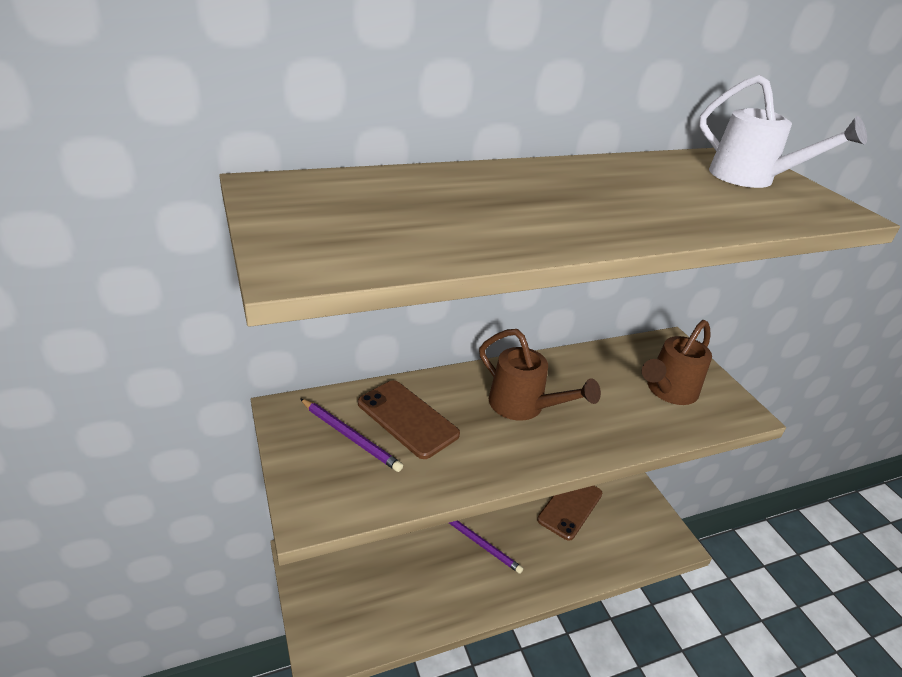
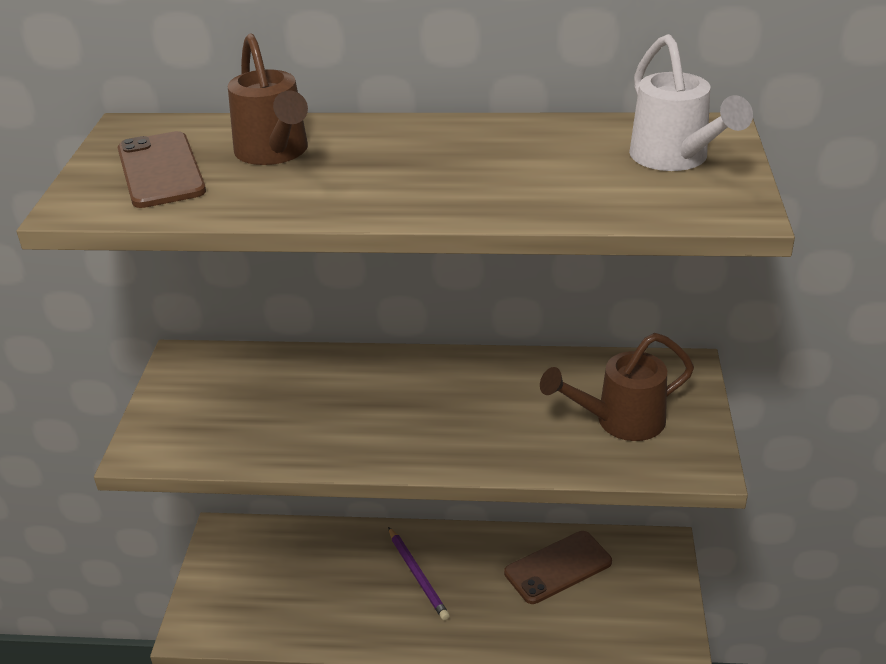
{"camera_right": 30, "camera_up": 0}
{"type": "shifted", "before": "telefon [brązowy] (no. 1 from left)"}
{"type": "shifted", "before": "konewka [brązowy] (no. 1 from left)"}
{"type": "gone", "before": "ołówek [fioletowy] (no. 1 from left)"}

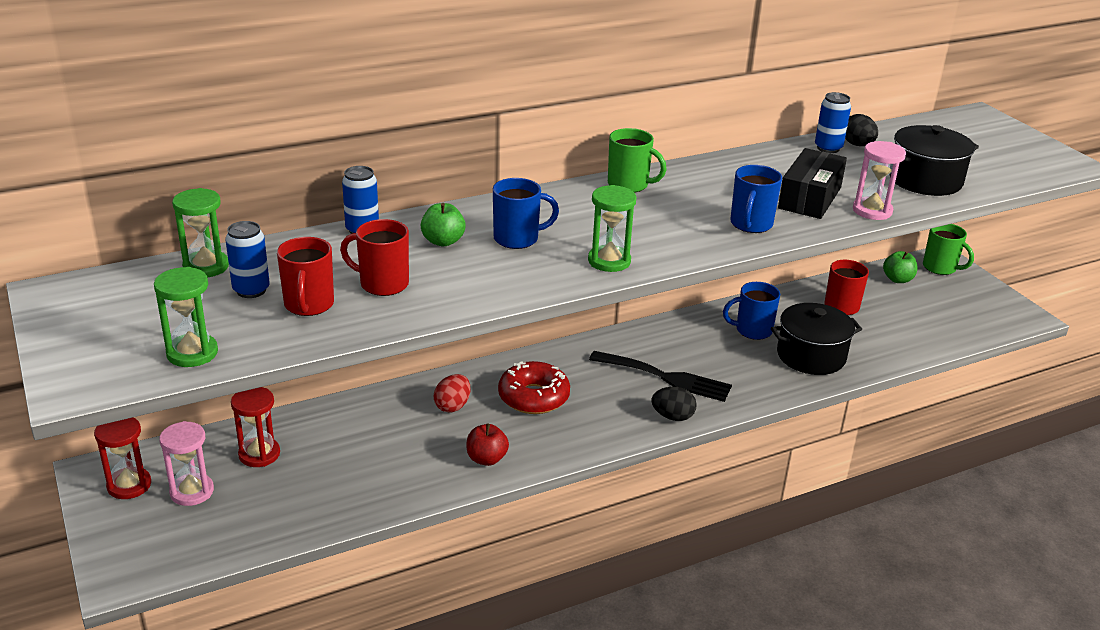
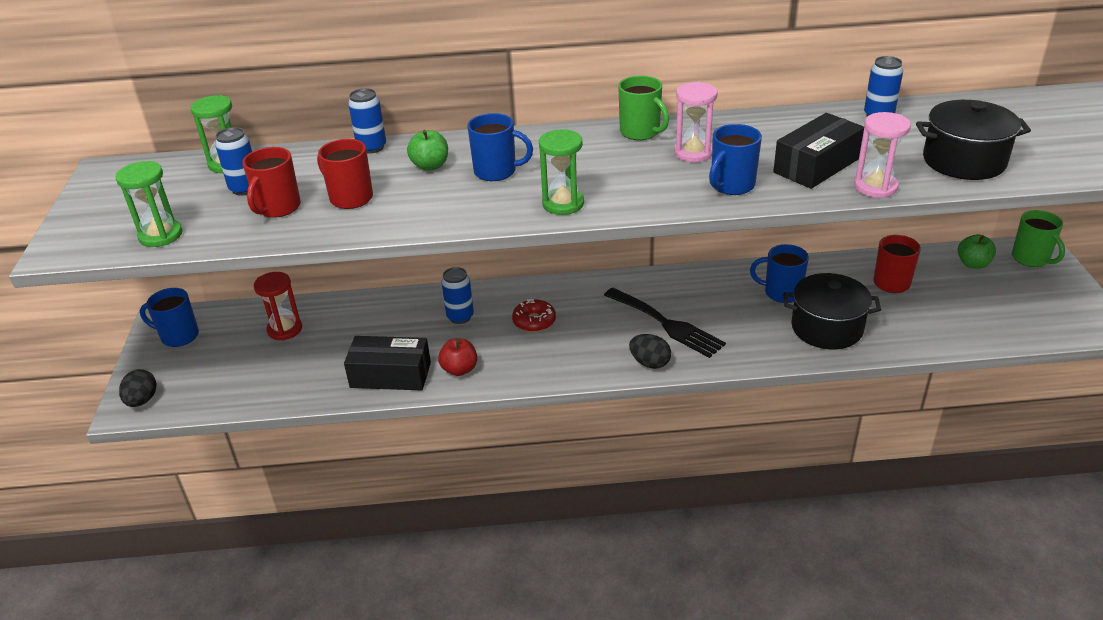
{"camera_right": 25, "camera_up": 5}
{"type": "shifted", "before": "jajko [czarny] (no. 2 from left in the first image)", "after": "jajko [czarny] (no. 1 from left)"}
{"type": "swapped", "before": "klepsydra [czerwony] (no. 1 from left)", "after": "kubek [niebieski] (no. 1 from left)"}
{"type": "new", "after": "pudełko [czarny] (no. 1 from left)"}
{"type": "swapped", "before": "jajko [czerwony]", "after": "puszka [niebieski] (no. 3 from left)"}
{"type": "scaled", "before": "donut [czerwony]", "scale": 0.66}
{"type": "shifted", "before": "klepsydra [różowy] (no. 1 from left)"}

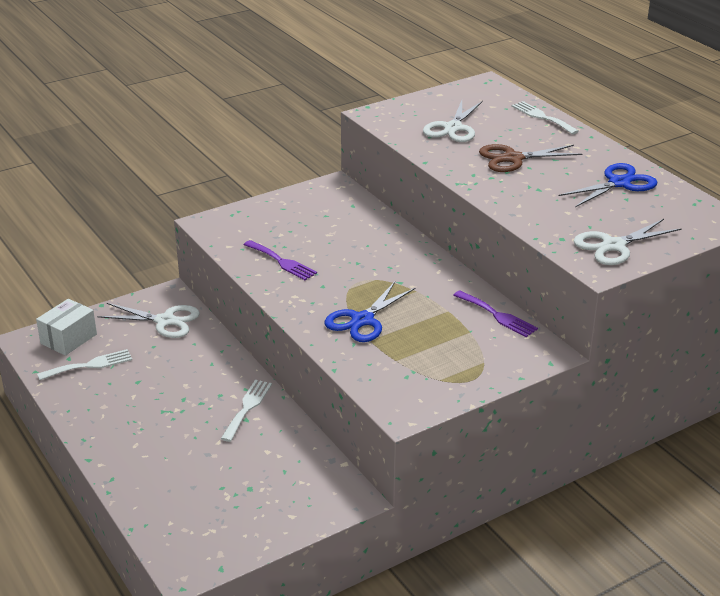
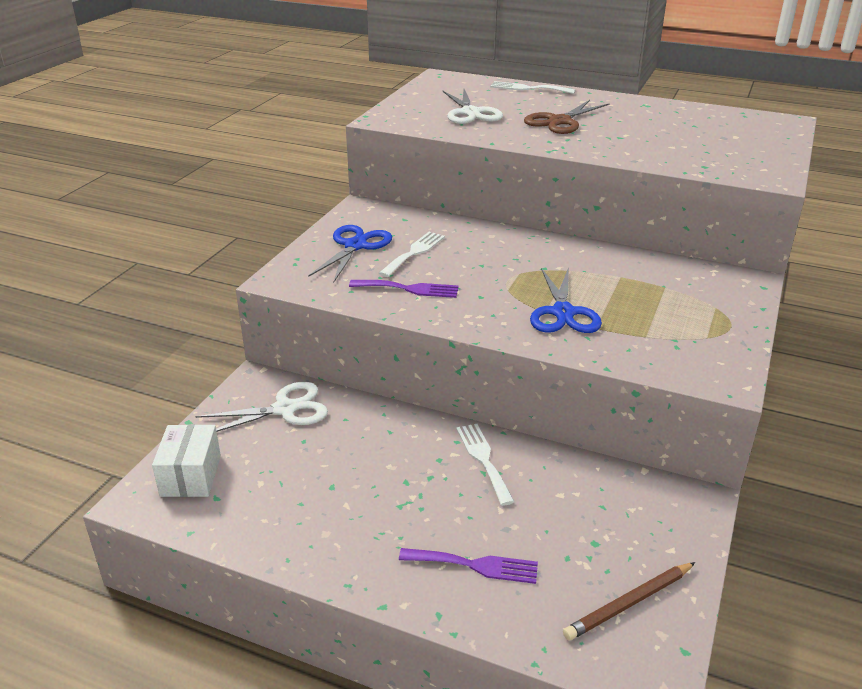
{"camera_right": -35, "camera_up": 0}
{"type": "shifted", "before": "nożyczki [niebieski] (no. 2 from left in the first image)", "after": "nożyczki [niebieski] (no. 1 from left)"}
{"type": "shifted", "before": "widelec [biały] (no. 1 from left)"}
{"type": "shifted", "before": "widelec [fioletowy] (no. 2 from left)"}
{"type": "new", "after": "ołówek [brązowy]"}
{"type": "gone", "before": "nożyczki [biały] (no. 3 from left)"}

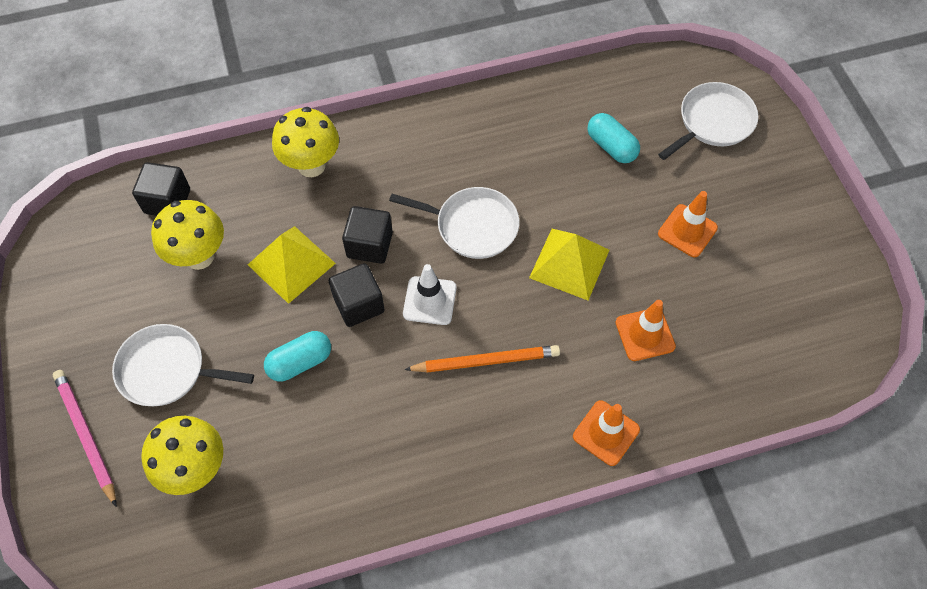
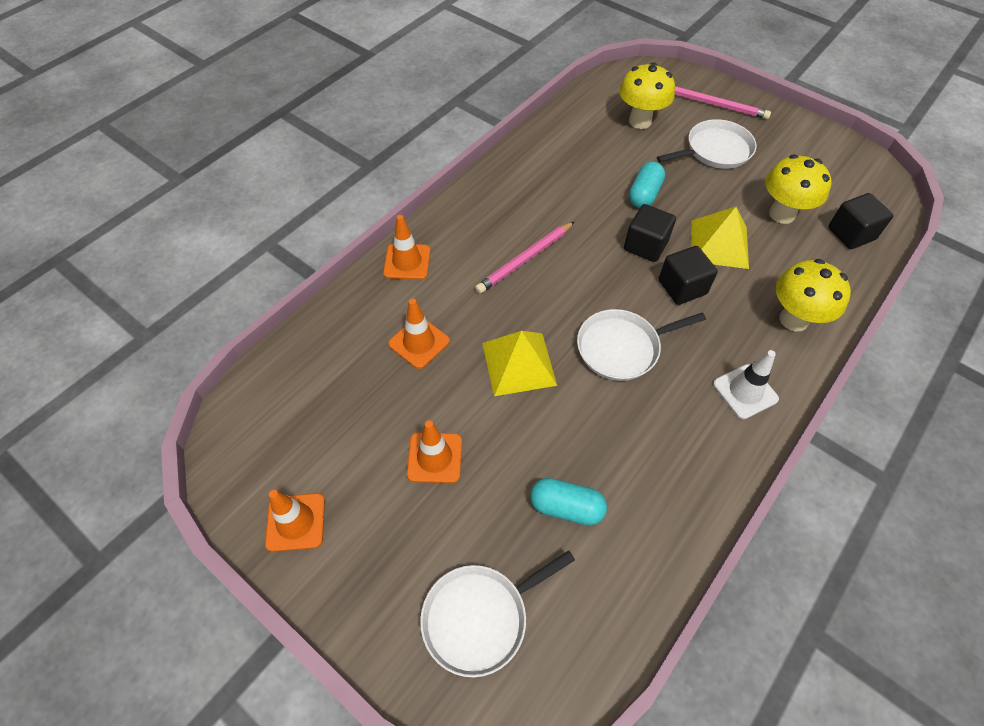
{"camera_right": 145, "camera_up": -5}
{"type": "new", "after": "pachołek [pomarańczowy] (no. 1 from left)"}
{"type": "rotated", "before": "patelnia [biały] (no. 3 from left in the first image)", "turn": 45}
{"type": "repainted", "before": "ołówek [pomarańczowy]", "after": "ołówek [różowy] (no. 1 from left)"}
{"type": "shifted", "before": "pachołek [biały]"}

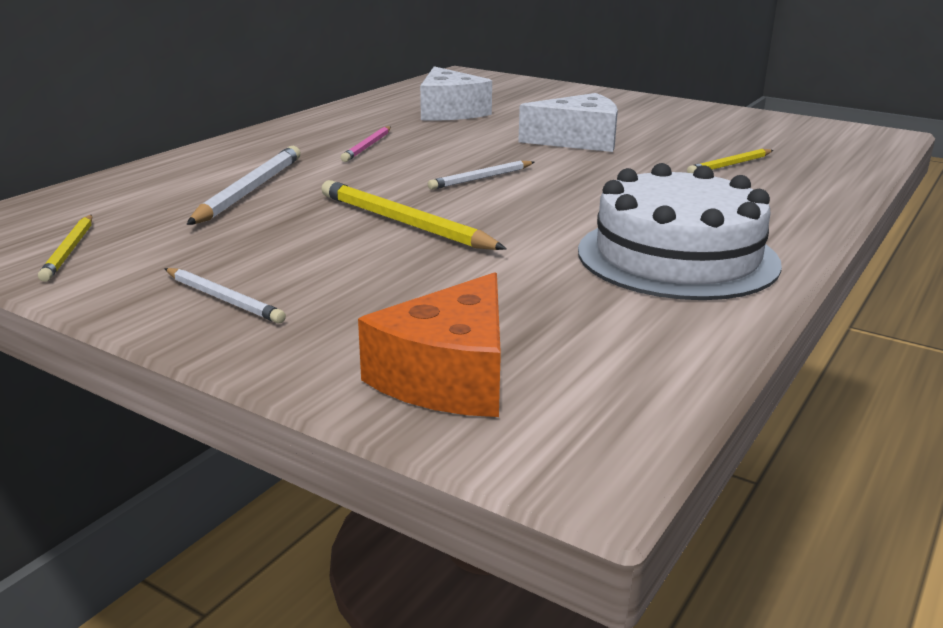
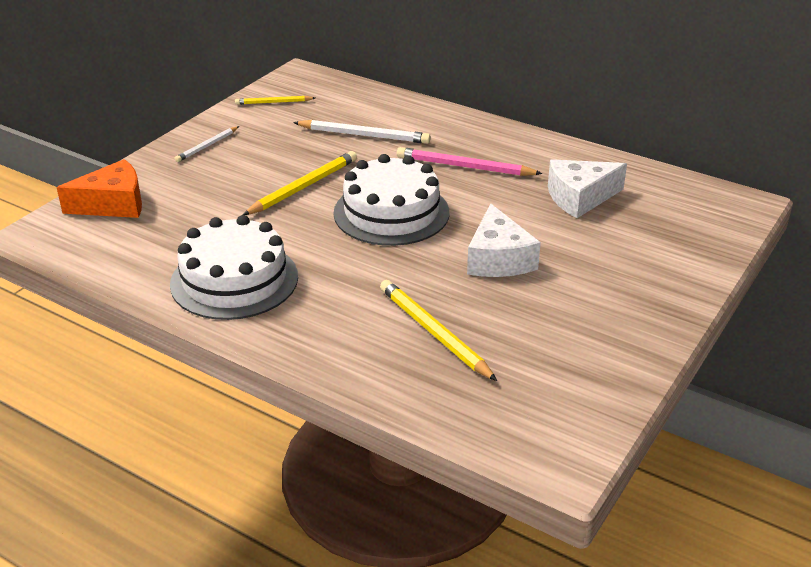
{"camera_right": 90, "camera_up": 10}
{"type": "rotated", "before": "ser [pomarańczowy]", "turn": 135}
{"type": "swapped", "before": "ołówek [biały] (no. 3 from left)", "after": "tort [biały] (no. 2 from left)"}
{"type": "scaled", "before": "ołówek [żółty] (no. 3 from left)", "scale": 1.67}
{"type": "scaled", "before": "ołówek [różowy]", "scale": 1.67}

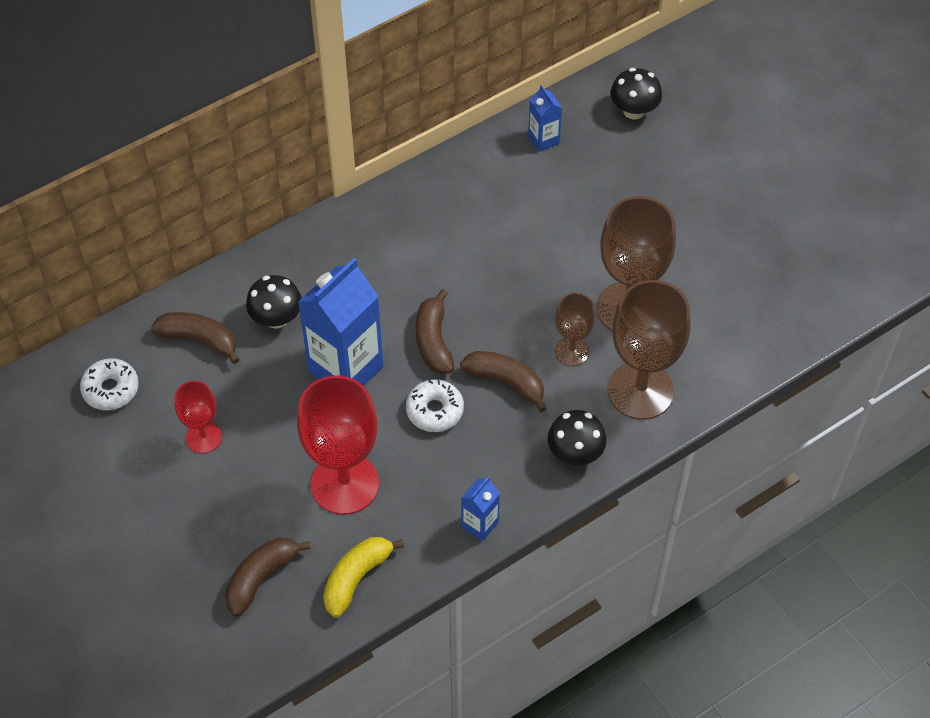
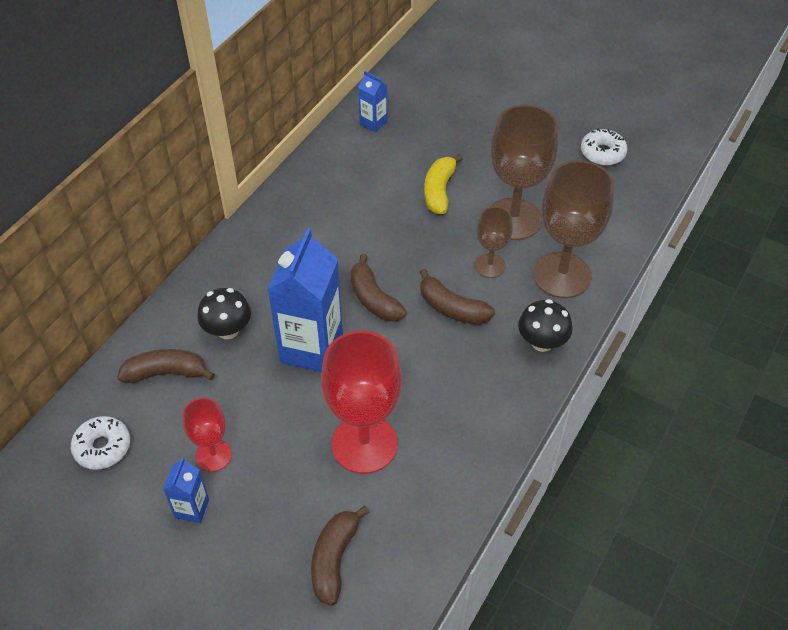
{"camera_right": -25, "camera_up": -5}
{"type": "shifted", "before": "karton mleka [niebieski] (no. 2 from left in the first image)", "after": "karton mleka [niebieski] (no. 1 from left)"}
{"type": "rotated", "before": "banan [brązowy] (no. 4 from left)", "turn": -150}
{"type": "shifted", "before": "banan [żółty]"}
{"type": "shifted", "before": "donut [biały] (no. 2 from left)"}
{"type": "gone", "before": "grzyb [czarny] (no. 3 from left)"}

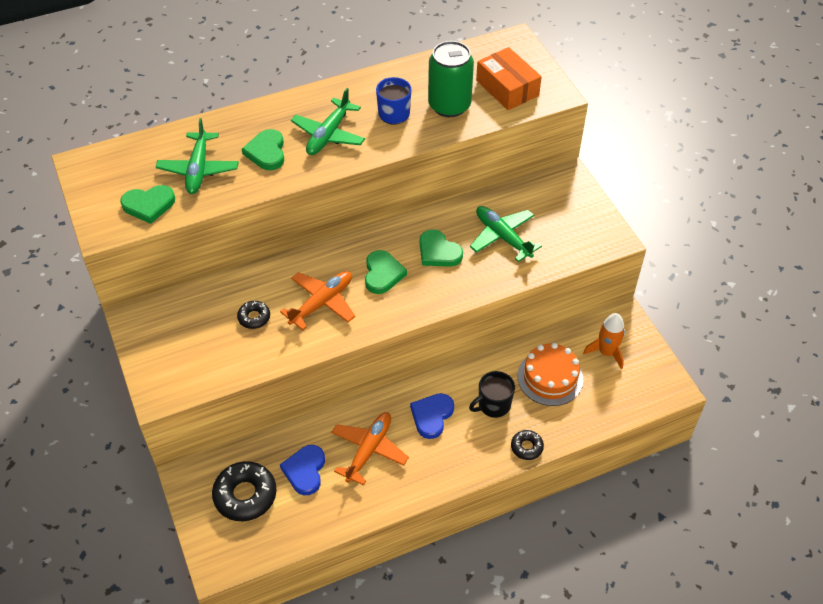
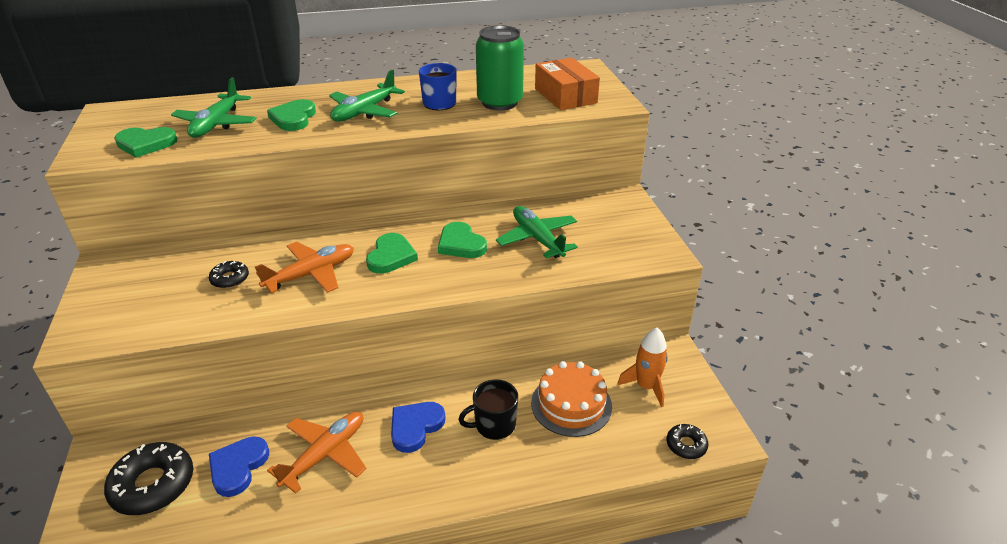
{"camera_right": 10, "camera_up": -15}
{"type": "shifted", "before": "donut [czarny] (no. 3 from left)"}

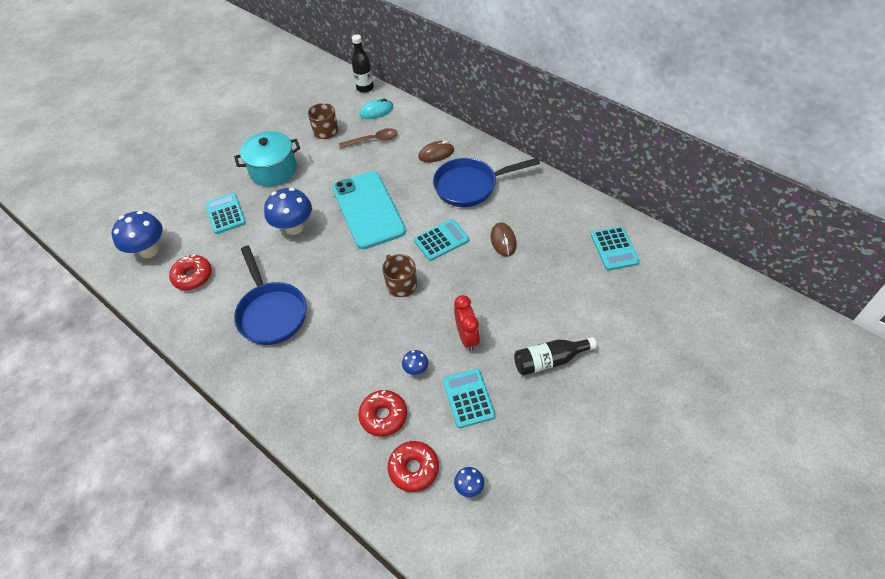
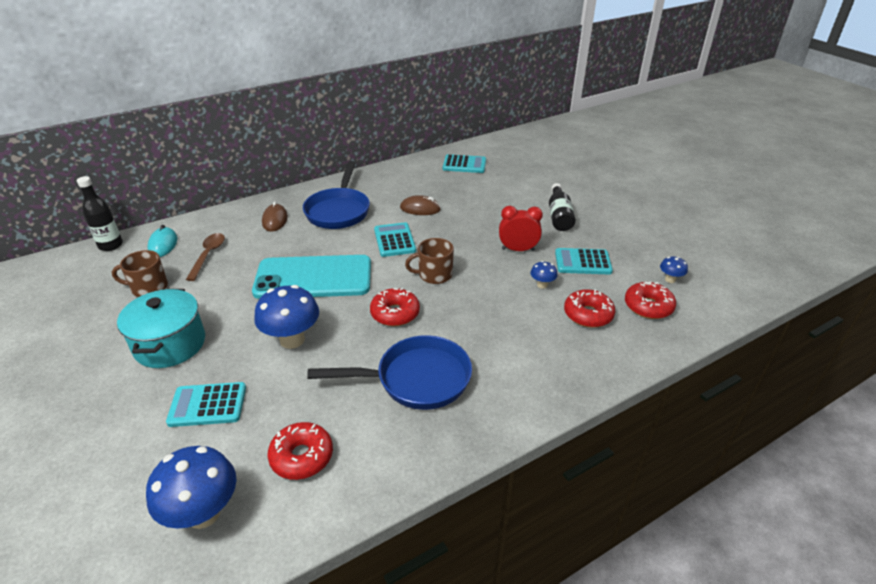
{"camera_right": -75, "camera_up": -15}
{"type": "new", "after": "donut [czerwony] (no. 2 from left)"}

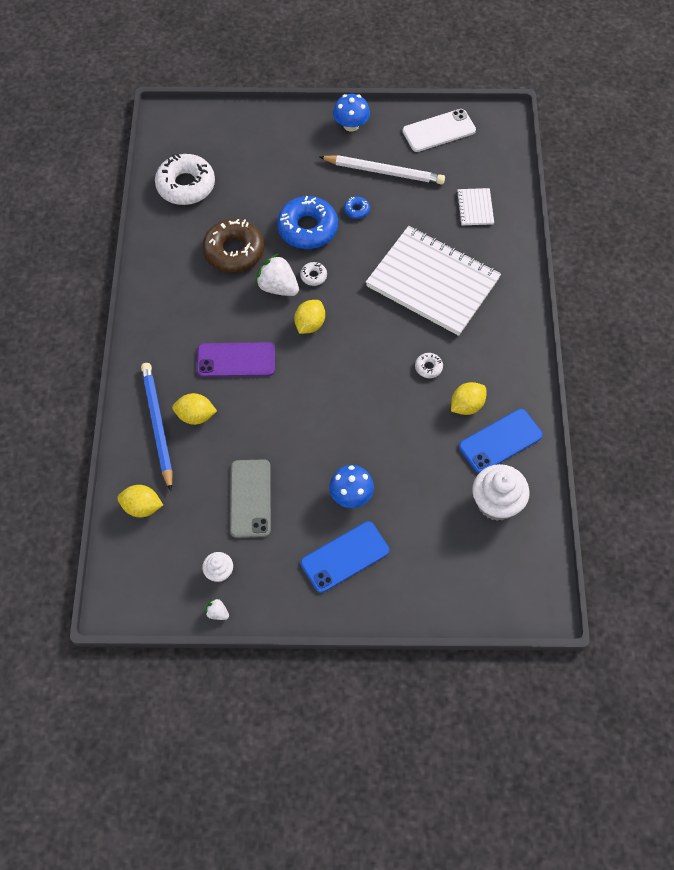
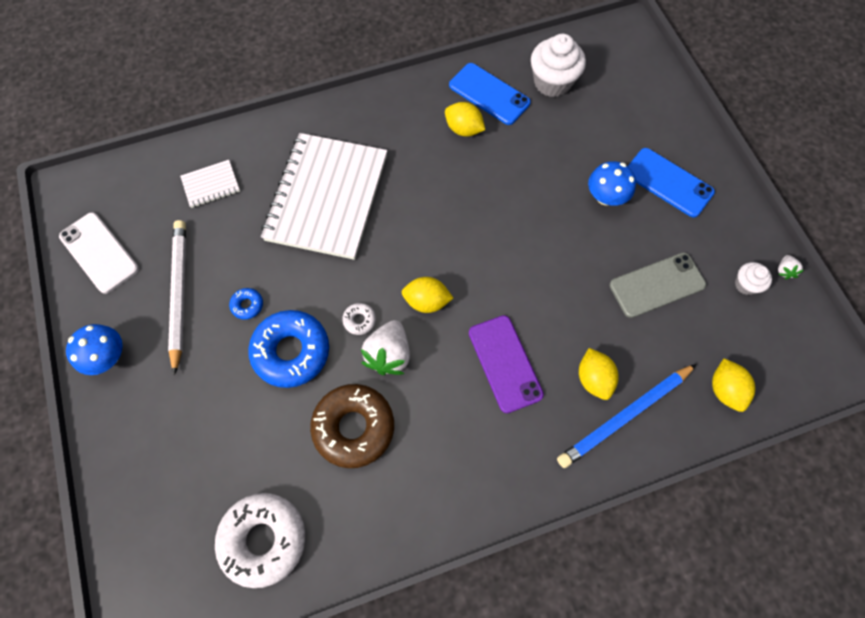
{"camera_right": -110, "camera_up": 5}
{"type": "gone", "before": "donut [biały] (no. 3 from left)"}

